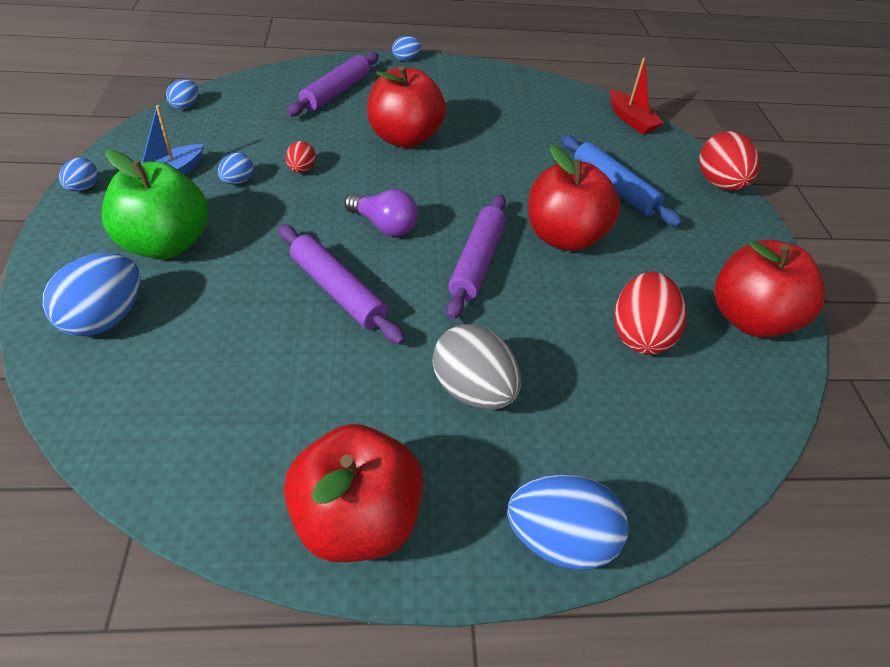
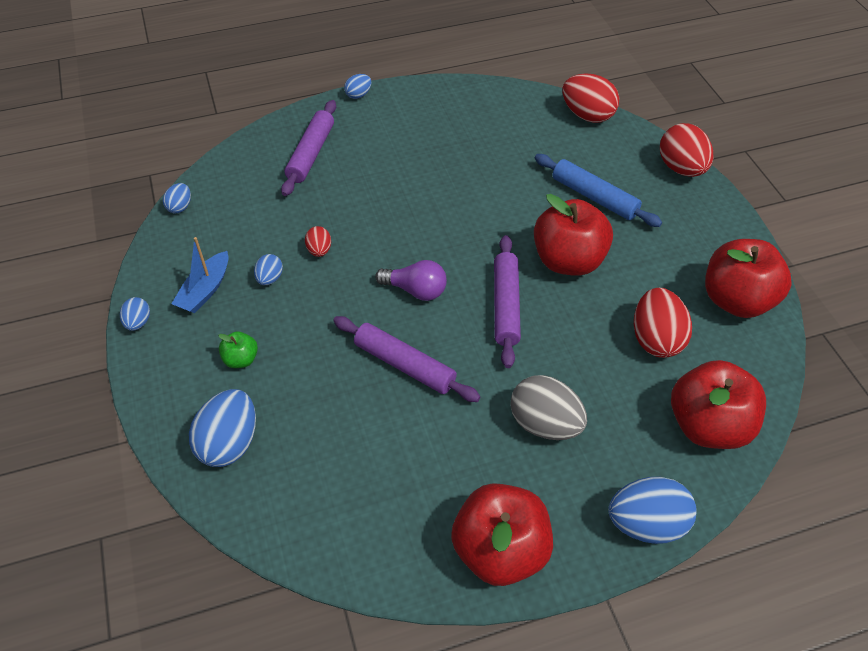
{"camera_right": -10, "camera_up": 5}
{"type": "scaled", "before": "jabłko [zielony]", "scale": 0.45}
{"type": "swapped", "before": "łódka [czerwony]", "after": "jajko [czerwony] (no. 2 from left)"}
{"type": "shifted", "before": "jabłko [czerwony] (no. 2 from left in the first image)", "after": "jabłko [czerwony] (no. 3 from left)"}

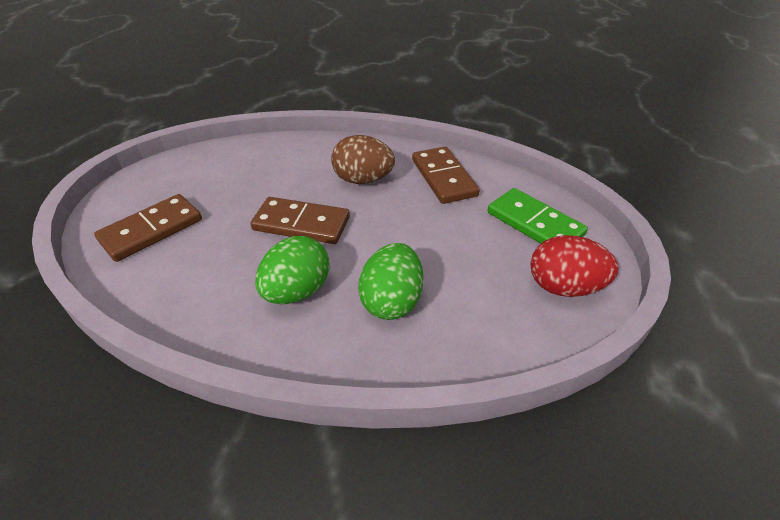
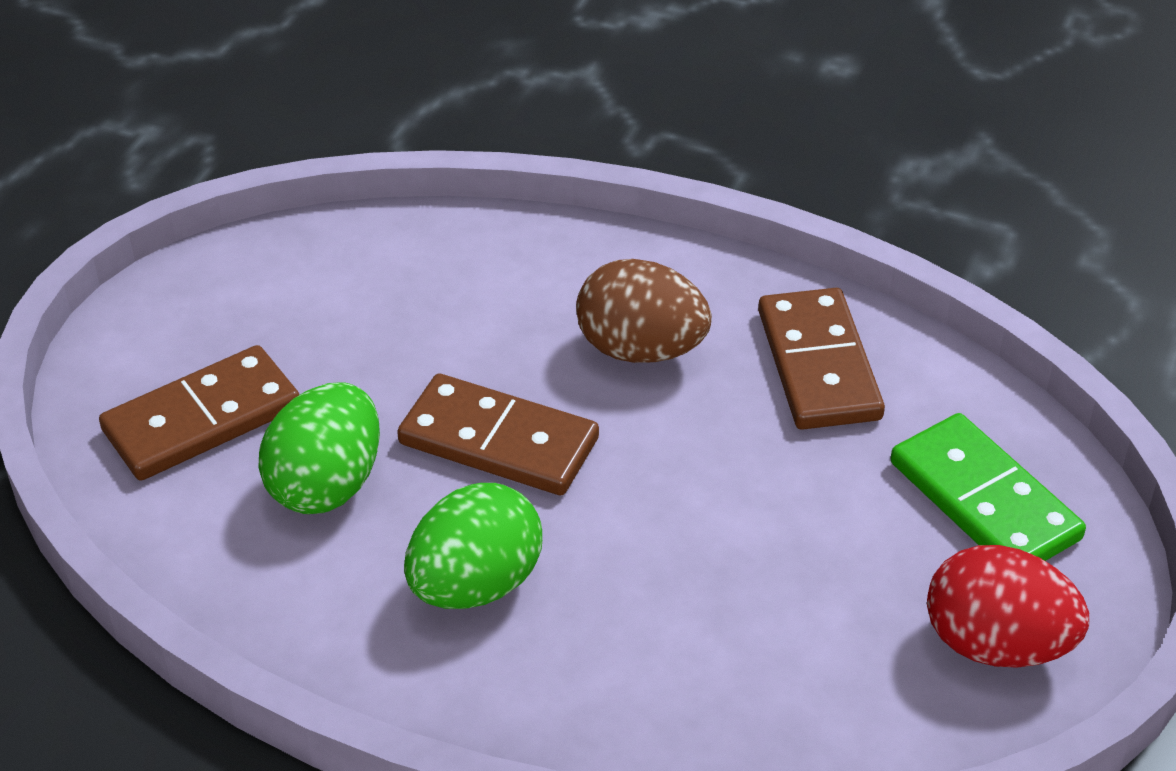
{"camera_right": 10, "camera_up": 0}
{"type": "shifted", "before": "jajko [zielony] (no. 2 from left in the first image)", "after": "jajko [zielony] (no. 1 from left)"}

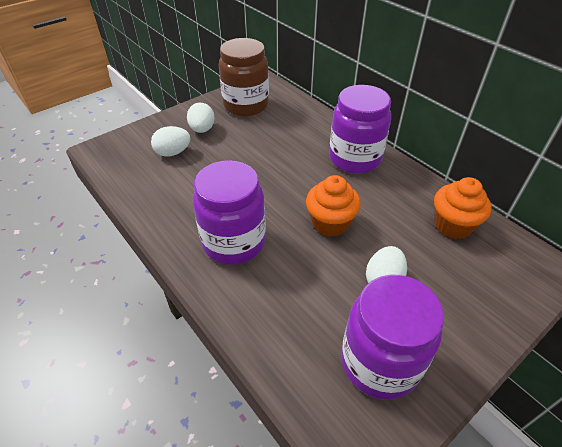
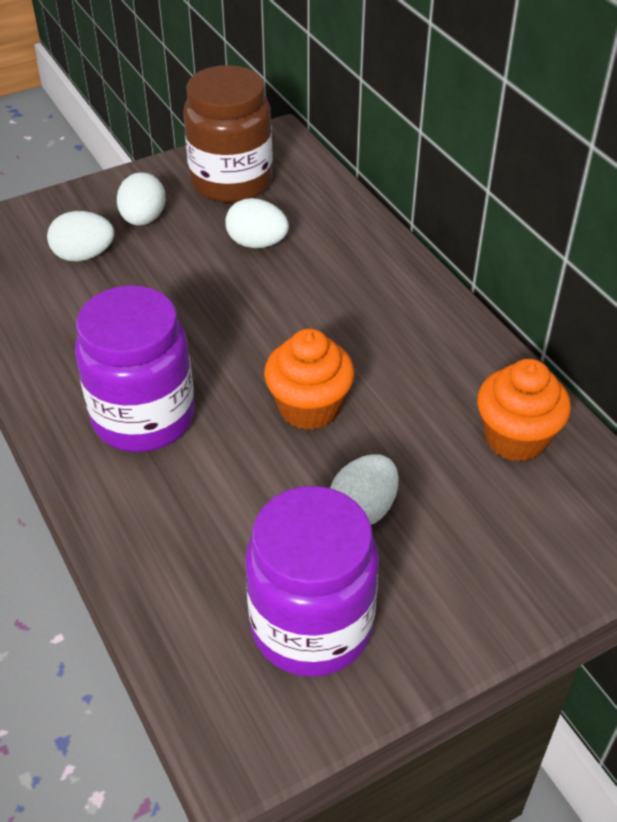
{"camera_right": 10, "camera_up": 0}
{"type": "new", "after": "jajko [biały] (no. 3 from left)"}
{"type": "gone", "before": "słoik [fioletowy] (no. 2 from left)"}

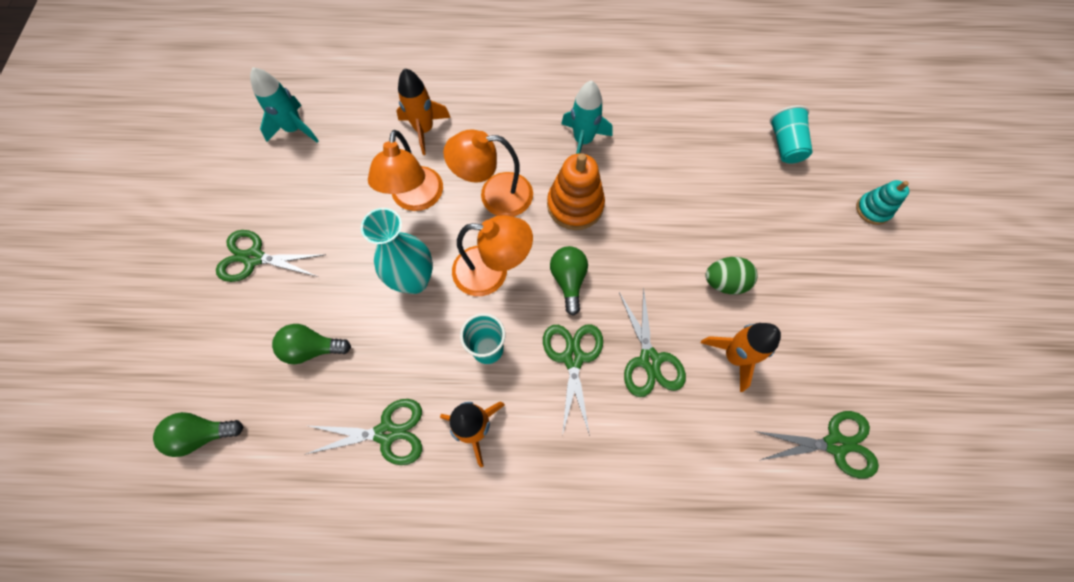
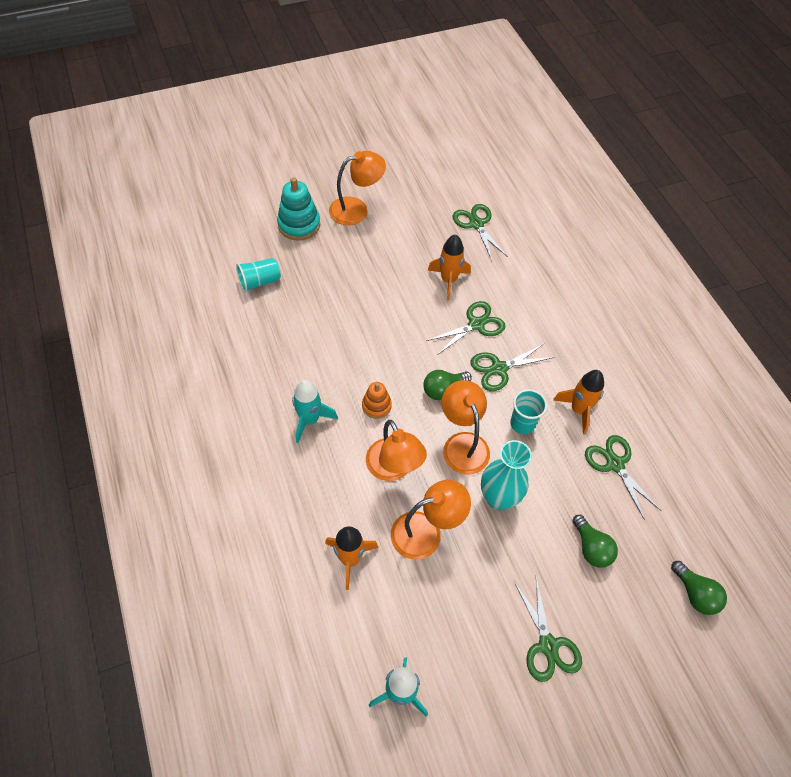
{"camera_right": -115, "camera_up": -10}
{"type": "scaled", "before": "zabawka nakładanka [turkusowy]", "scale": 1.66}
{"type": "new", "after": "lampka [pomarańczowy] (no. 1 from left)"}
{"type": "scaled", "before": "zabawka nakładanka [pomarańczowy]", "scale": 0.6}
{"type": "gone", "before": "jajko [zielony]"}

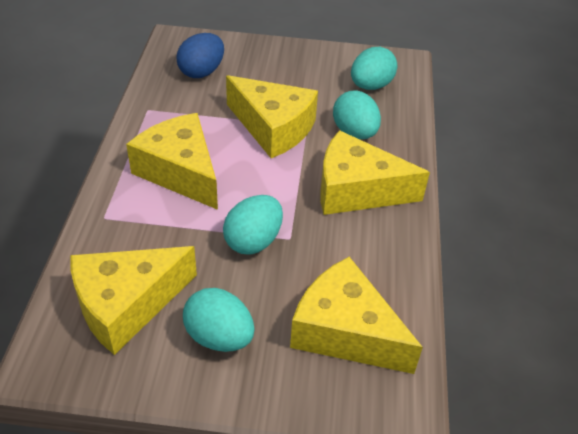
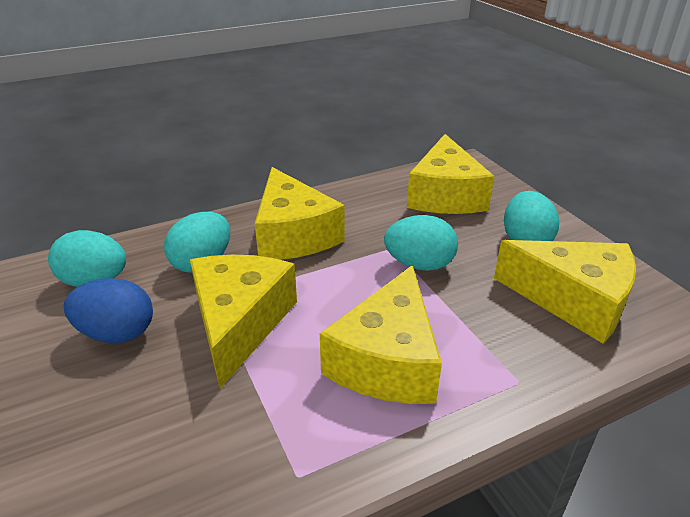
{"camera_right": -120, "camera_up": -10}
{"type": "shifted", "before": "jajko [niebieski]"}

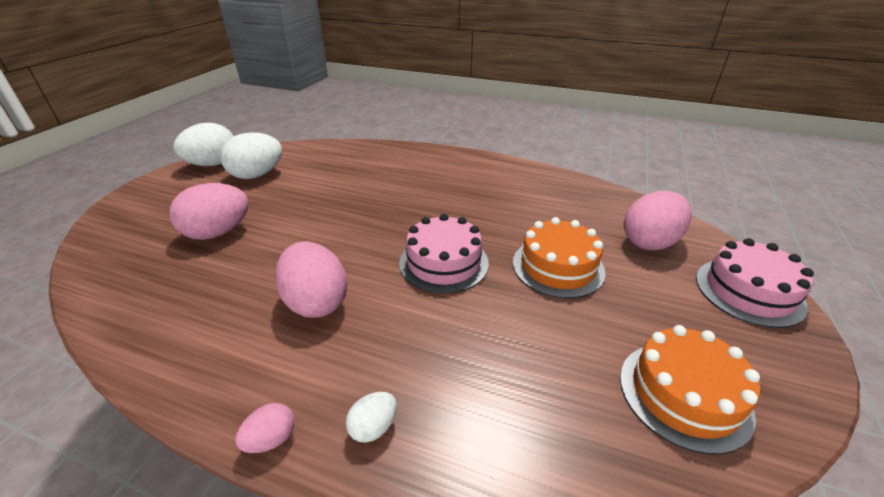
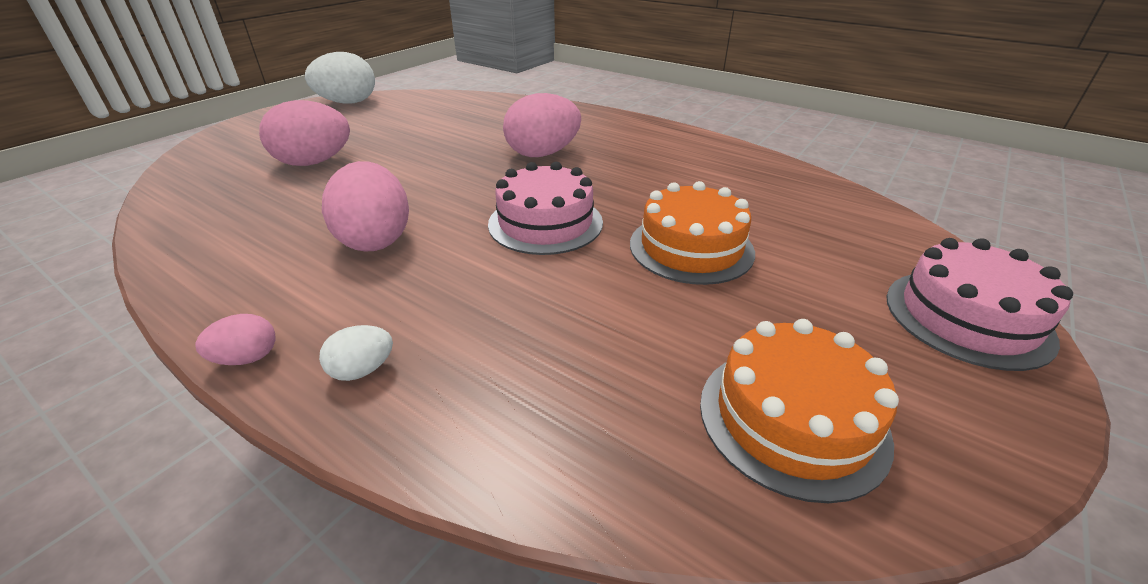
{"camera_right": 15, "camera_up": 0}
{"type": "shifted", "before": "jajko [różowy] (no. 4 from left)"}
{"type": "gone", "before": "jajko [biały] (no. 2 from left)"}

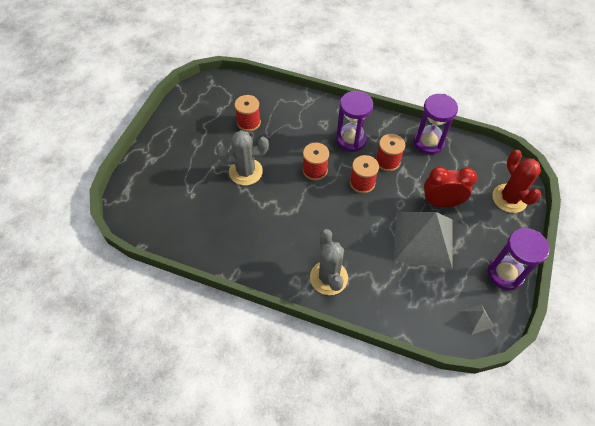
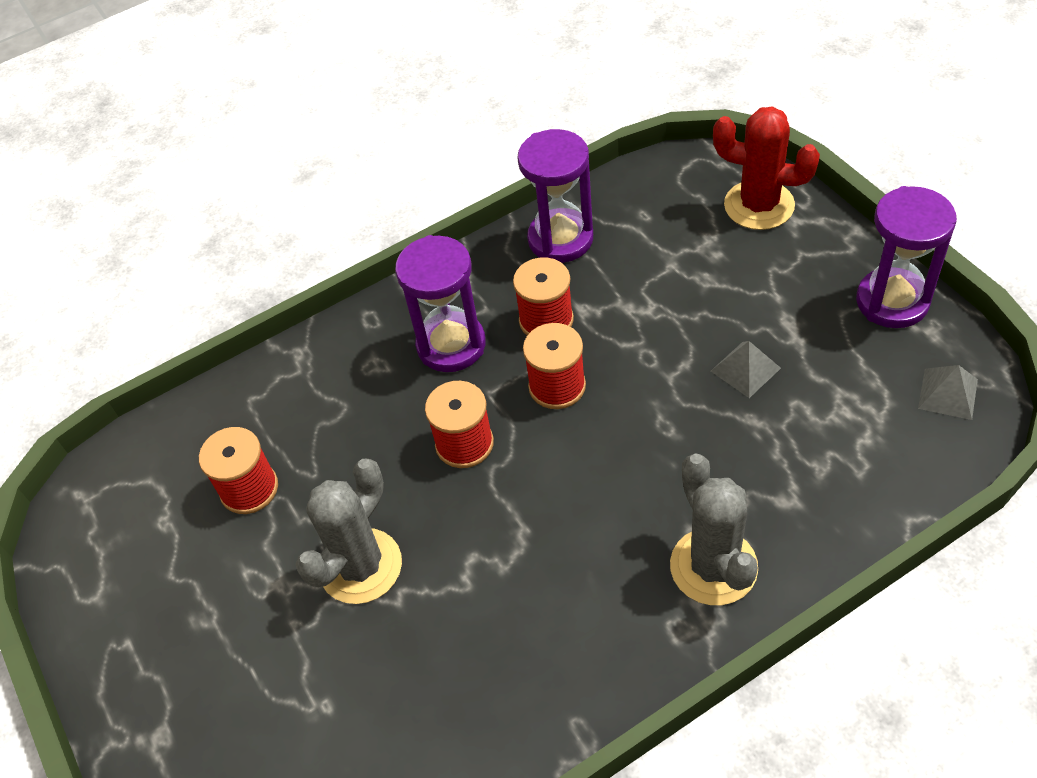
{"camera_right": -45, "camera_up": -5}
{"type": "rotated", "before": "kaktus [szary] (no. 2 from left)", "turn": 45}
{"type": "scaled", "before": "piramida [szary] (no. 1 from left)", "scale": 0.41}
{"type": "gone", "before": "budzik [czerwony]"}

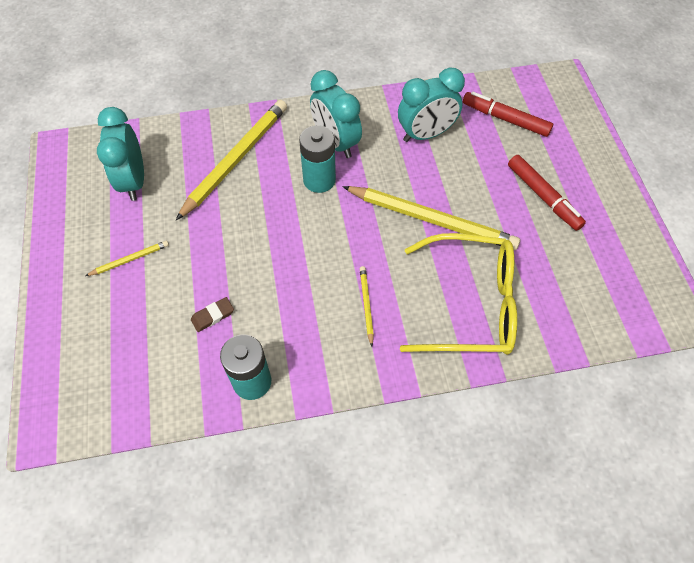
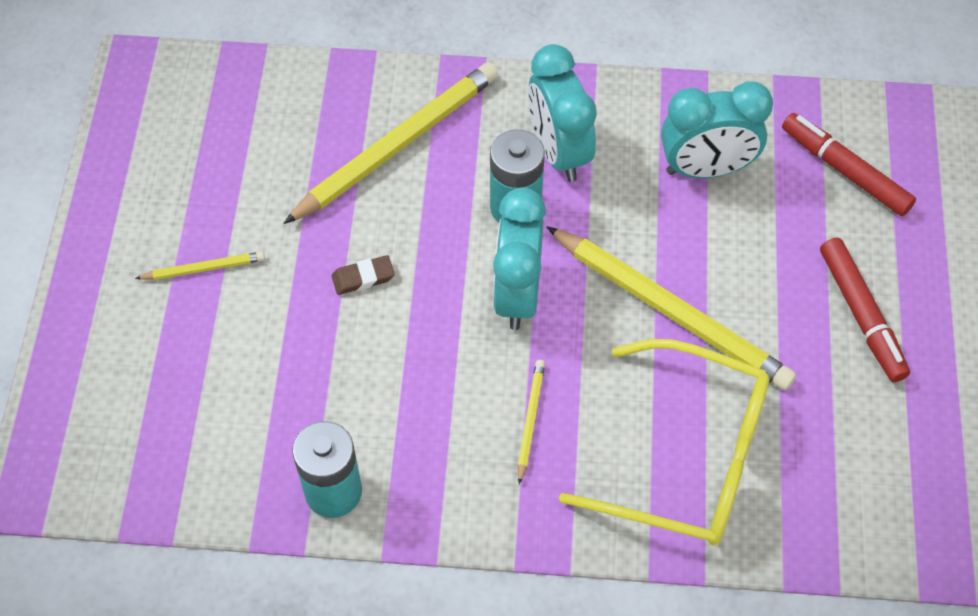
{"camera_right": 15, "camera_up": 0}
{"type": "shifted", "before": "gumka do mazania [brązowy]"}
{"type": "shifted", "before": "budzik [turkusowy] (no. 1 from left)"}

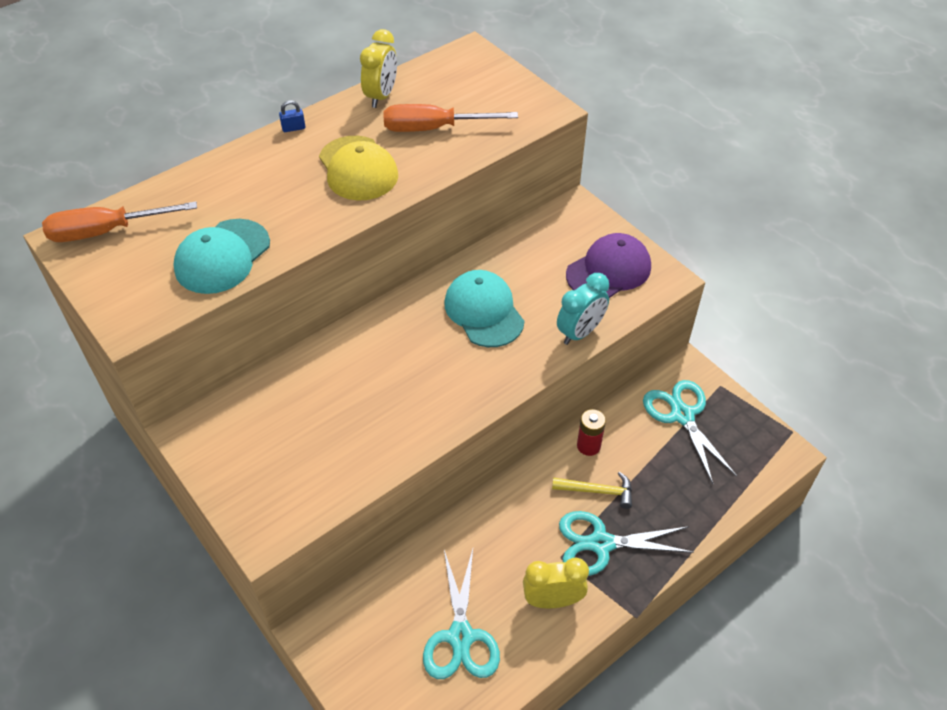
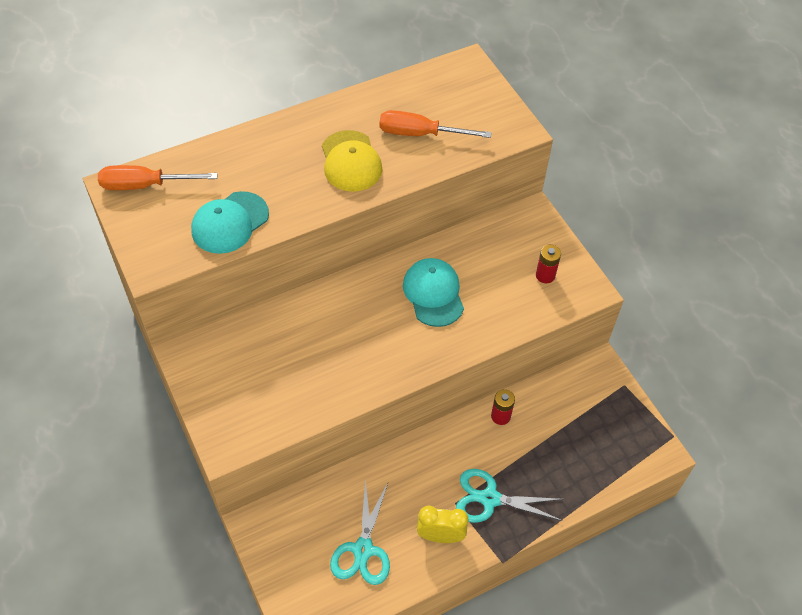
{"camera_right": 10, "camera_up": 5}
{"type": "swapped", "before": "czapka [fioletowy]", "after": "bateria [czerwony] (no. 2 from left)"}
{"type": "gone", "before": "kłódka [niebieski]"}
{"type": "gone", "before": "budzik [żółty] (no. 1 from left)"}
{"type": "gone", "before": "młotek [żółty]"}
{"type": "gone", "before": "budzik [turkusowy]"}
{"type": "gone", "before": "nożyczki [turkusowy] (no. 3 from left)"}

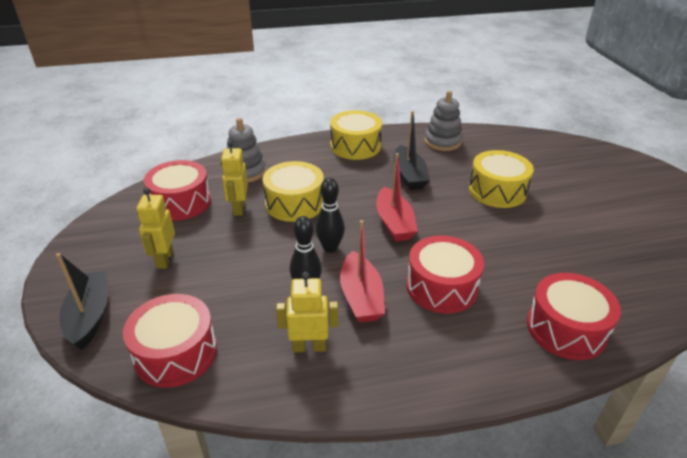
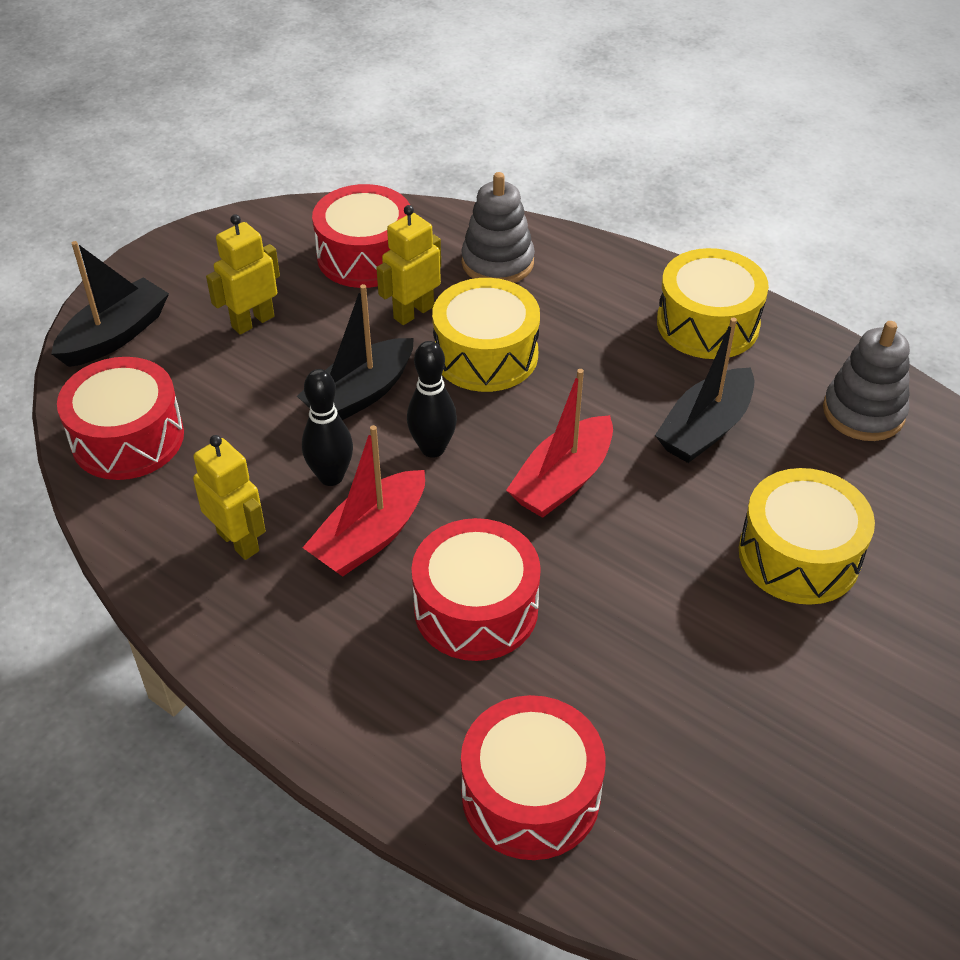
{"camera_right": 50, "camera_up": 10}
{"type": "new", "after": "łódka [czarny] (no. 2 from left)"}

